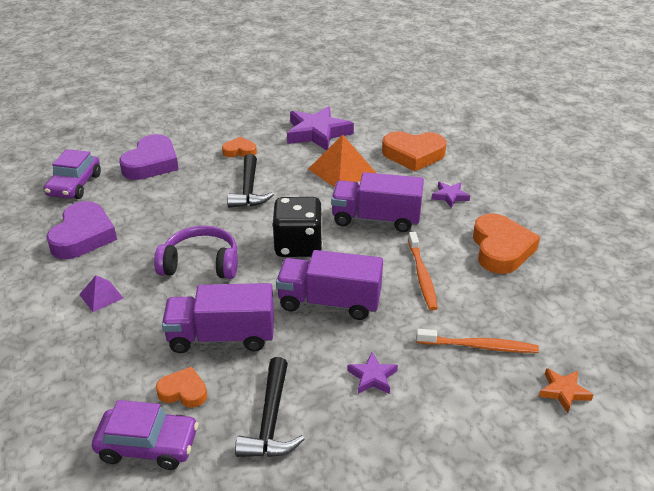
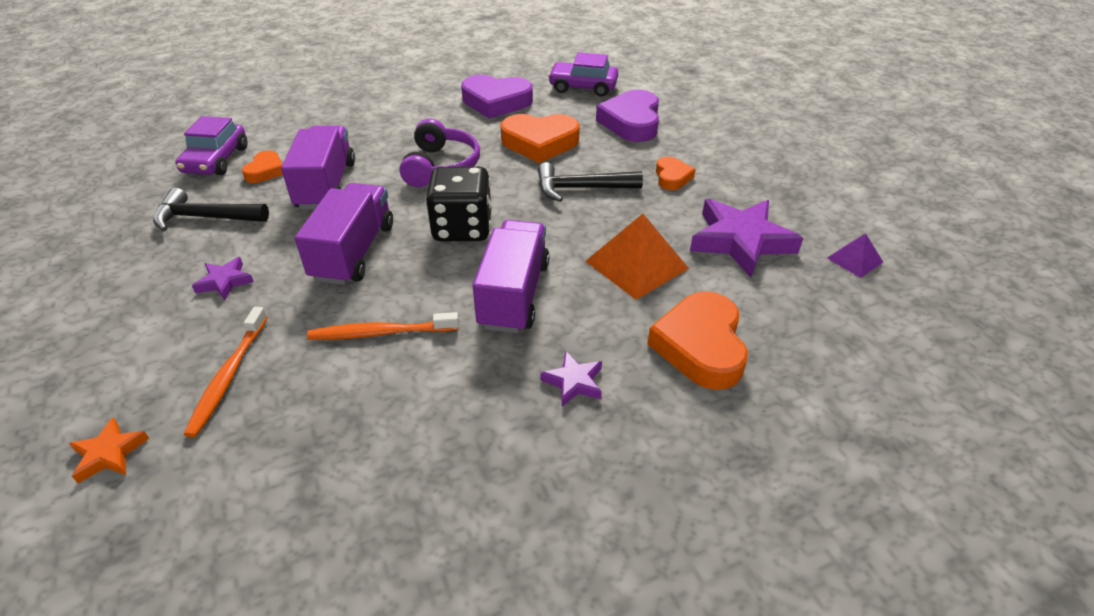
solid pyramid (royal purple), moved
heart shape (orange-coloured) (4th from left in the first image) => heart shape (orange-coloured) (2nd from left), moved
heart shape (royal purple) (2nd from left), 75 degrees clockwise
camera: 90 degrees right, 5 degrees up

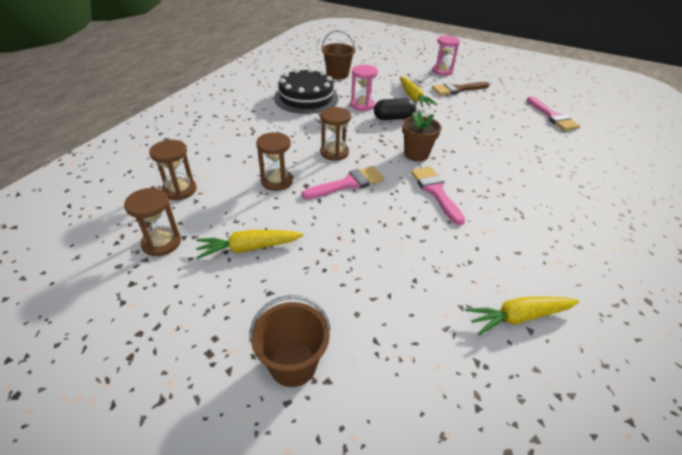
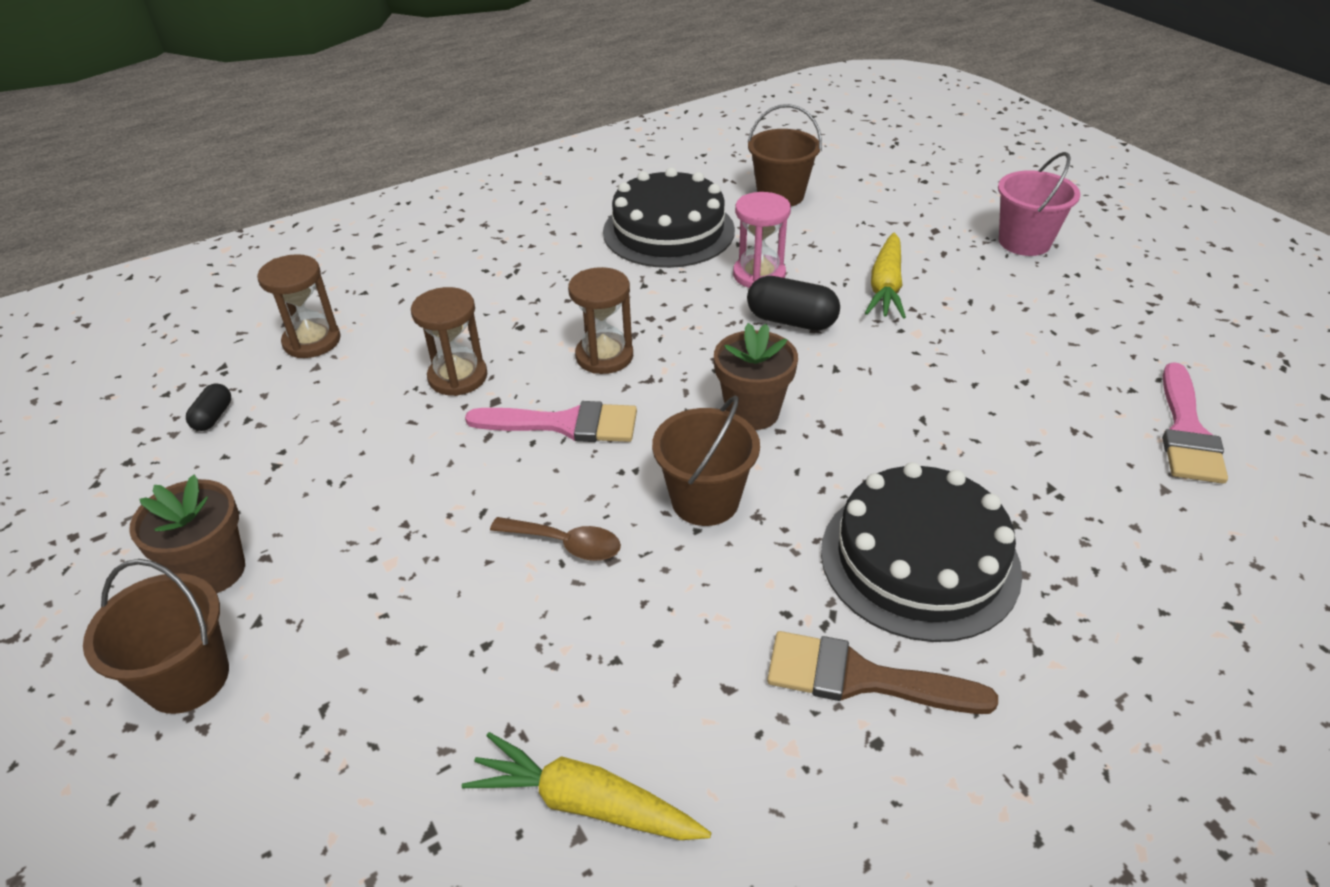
carrot (golden) (1st from left) => nothing
nothing => potted plant (brown) (1st from left)
nothing => teaspoon (brown)
nothing => layer cake (ebony) (2nd from left)
paintbrush (brown), moved
hourglass (brown) (1st from left) => pill shape (ebony) (1st from left)
paintbrush (rosy) (2nd from left) => sand bucket (brown) (2nd from left)
hourglass (rosy) (2nd from left) => sand bucket (rosy)
camera: 35 degrees right, 0 degrees up

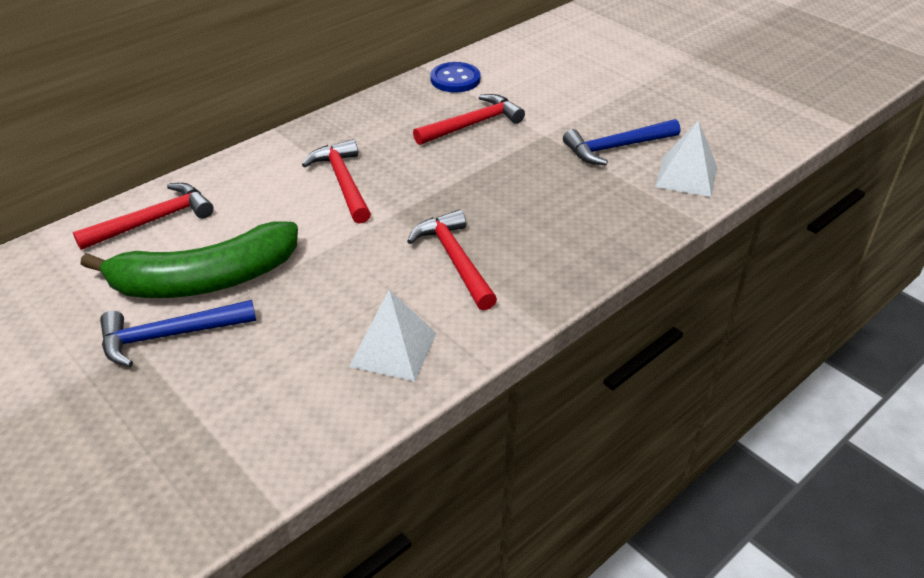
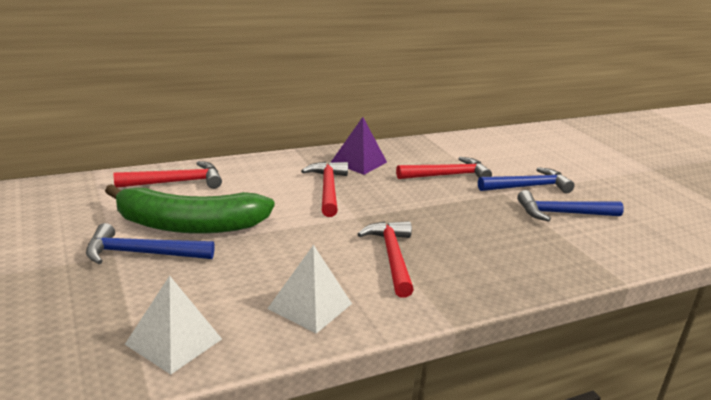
sewing button (cobalt) => nothing
nothing => solid pyramid (royal purple)
nothing => claw hammer (cobalt) (2nd from left)
solid pyramid (white) (2nd from left in the first image) => solid pyramid (white) (1st from left), moved
camera: 15 degrees right, 15 degrees down

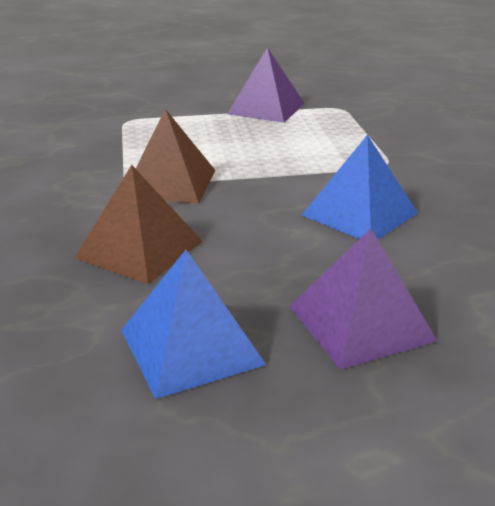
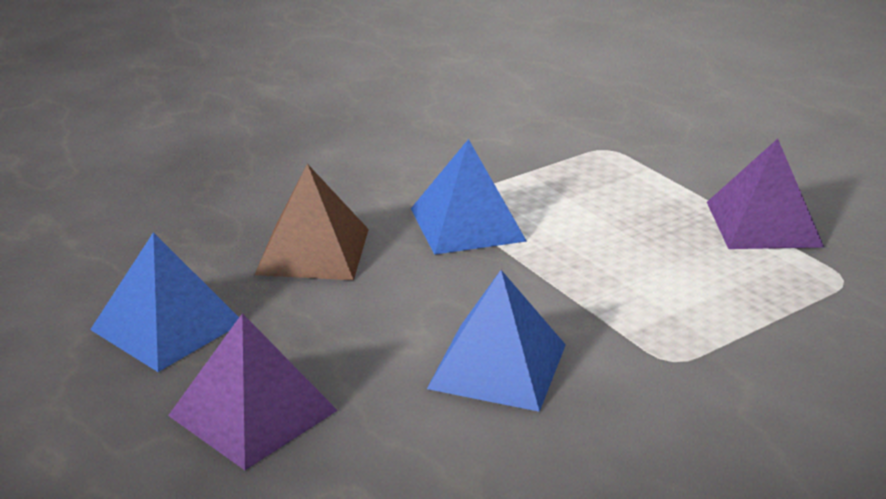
solid pyramid (brown) (2nd from left) => solid pyramid (cobalt) (2nd from left)
camera: 65 degrees right, 0 degrees up

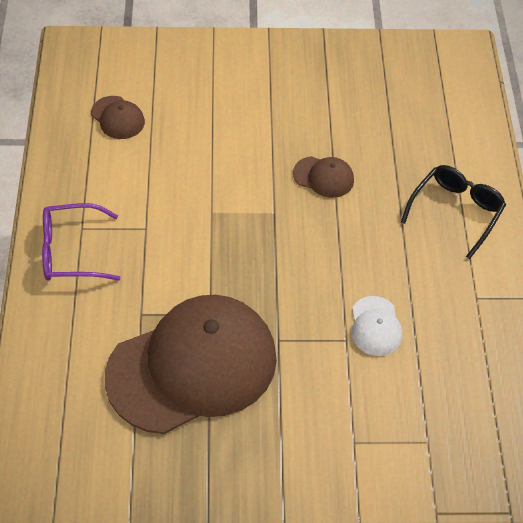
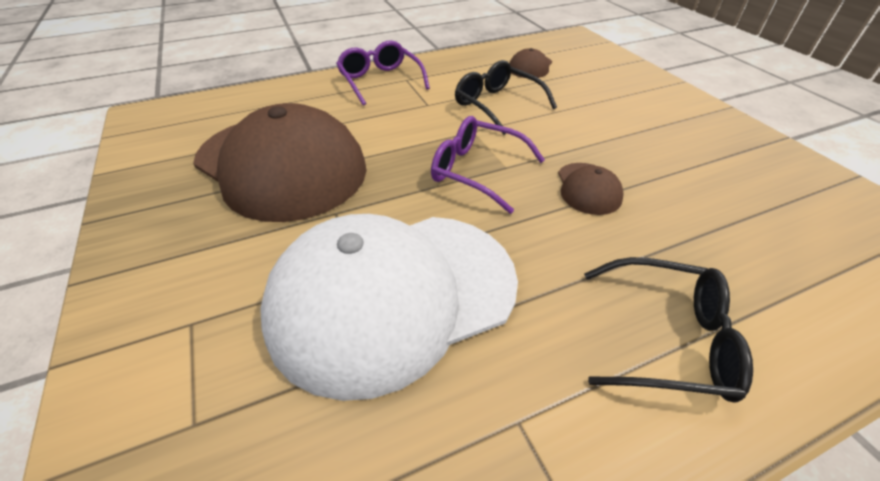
nothing => glasses (royal purple) (2nd from left)
nothing => glasses (ebony) (1st from left)
cap (white), x2.48
camera: 70 degrees right, 10 degrees down

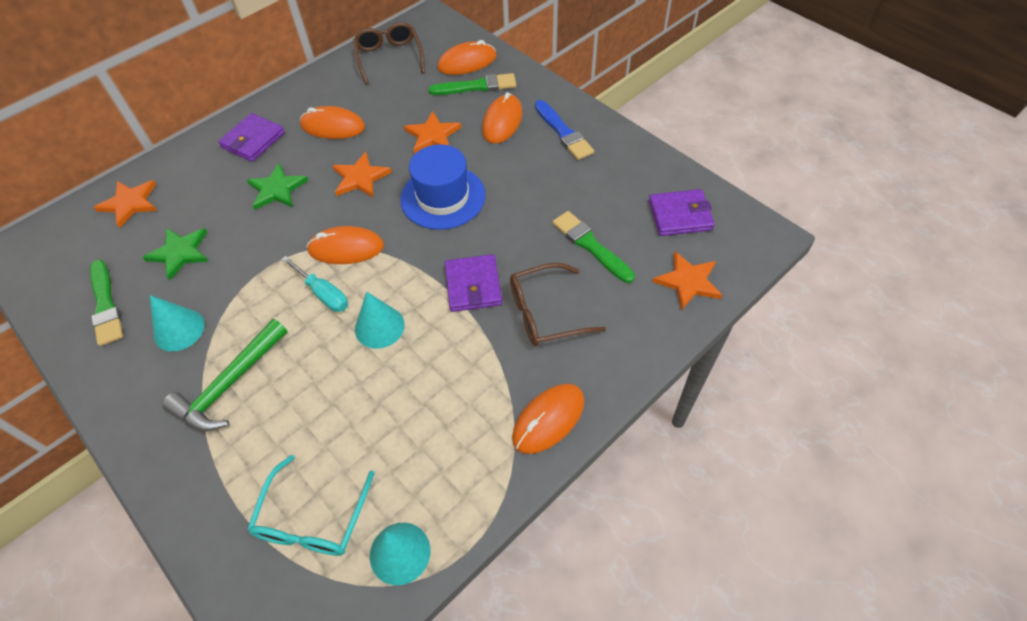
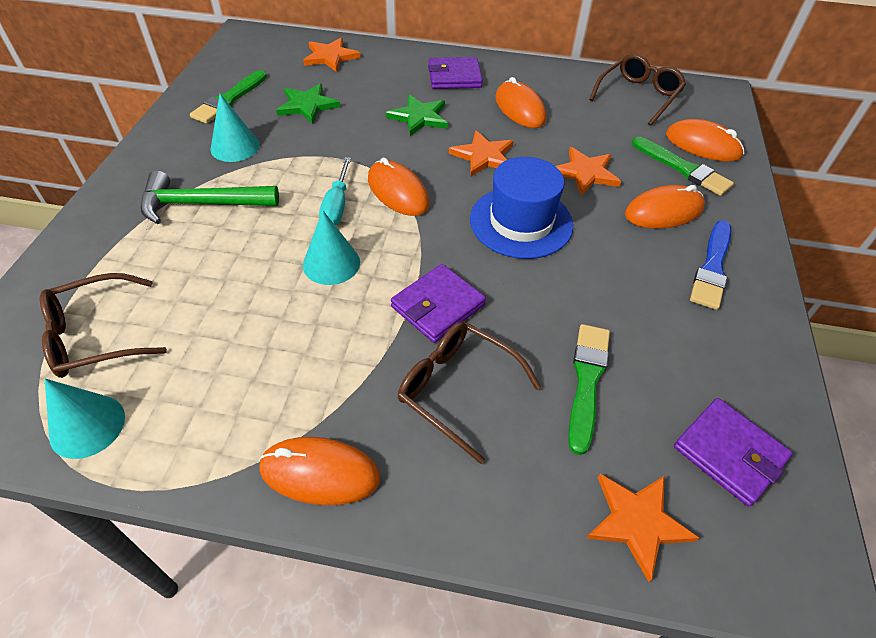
glasses (aqua) => glasses (brown) (1st from left)
camera: 50 degrees right, 5 degrees down

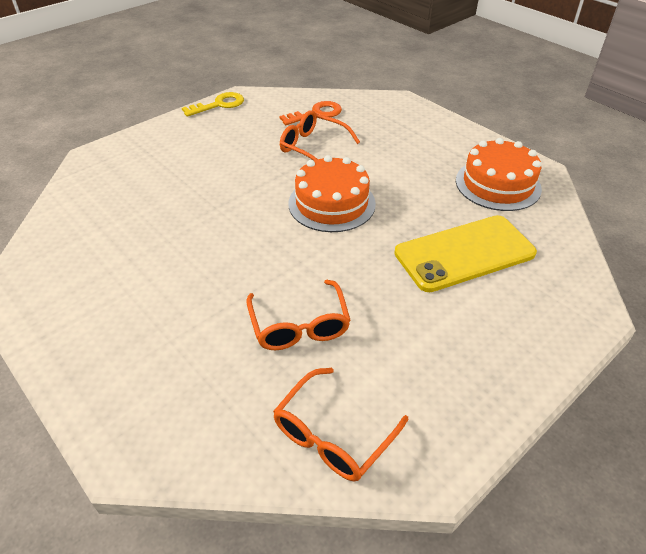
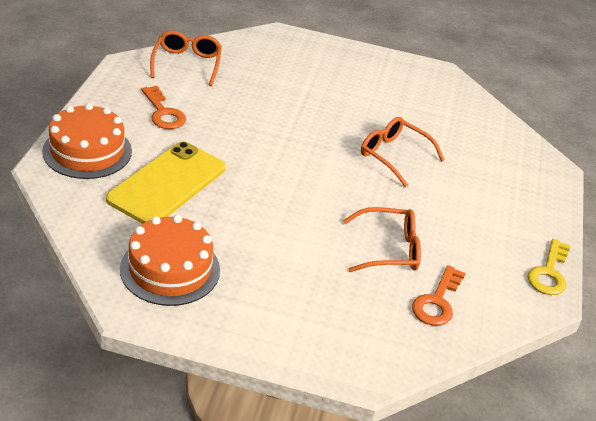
nothing => door key (orange-coloured) (1st from left)
glasses (orange-coloured) (1st from left in the first image) => glasses (orange-coloured) (3rd from left), moved
layer cake (orange-coloured) (1st from left), moved
camera: 140 degrees right, 5 degrees down

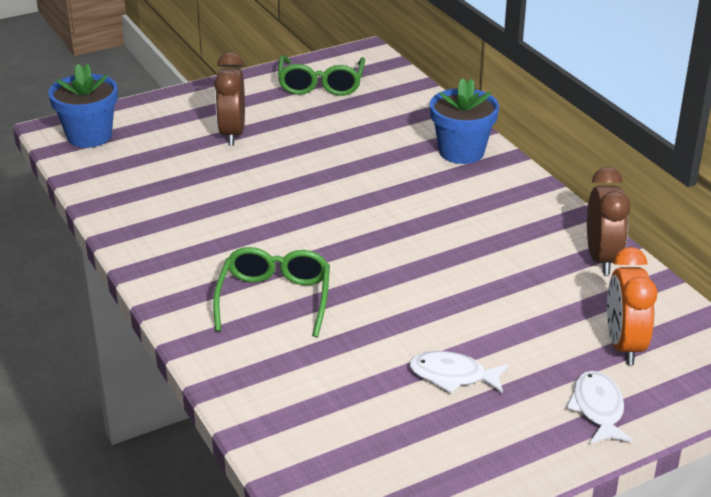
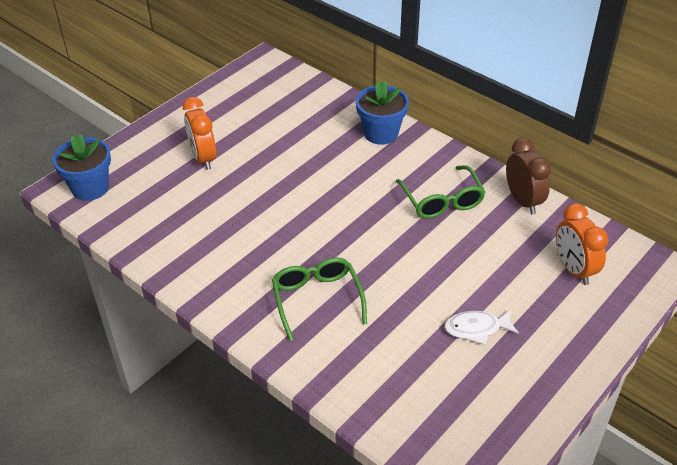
fish figure (white) (2nd from left) => nothing
glasses (leaf-green) (2nd from left), moved
alarm clock (brown) (1st from left) => alarm clock (orange-coloured) (1st from left)
camera: 20 degrees left, 10 degrees up

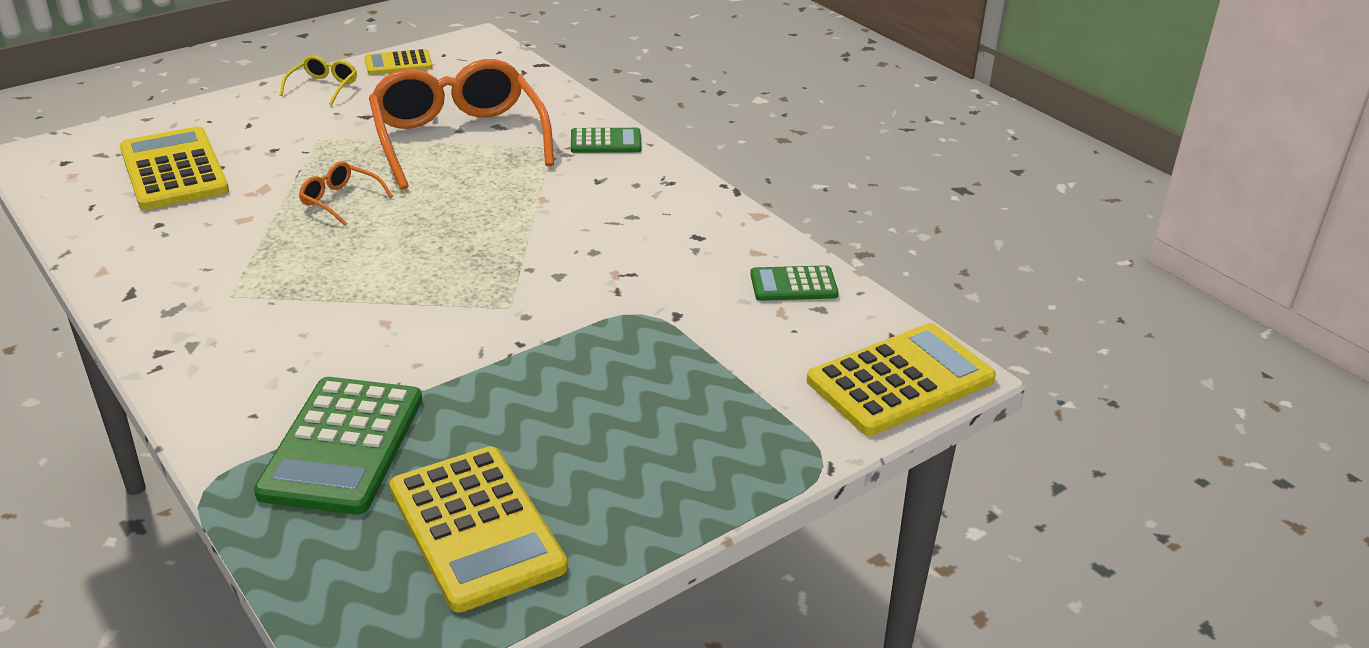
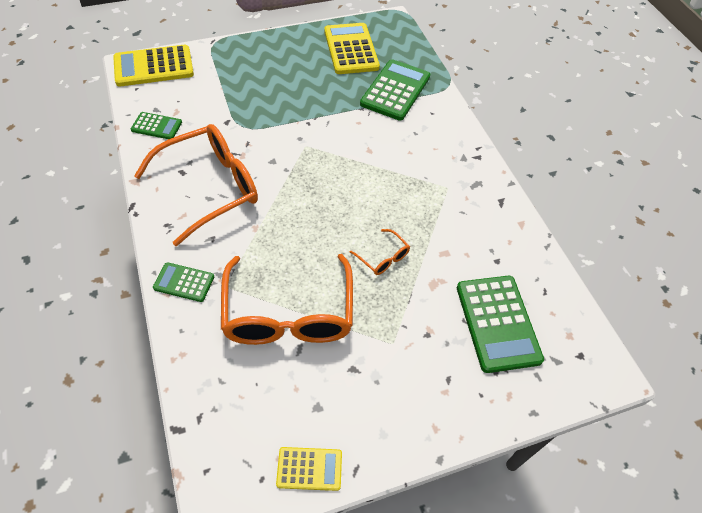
glasses (golden) => nothing
nothing => glasses (orange-coloured) (1st from left)
pocket calculator (golden) (1st from left) => pocket calculator (leaf-green) (4th from left)
camera: 165 degrees left, 20 degrees up

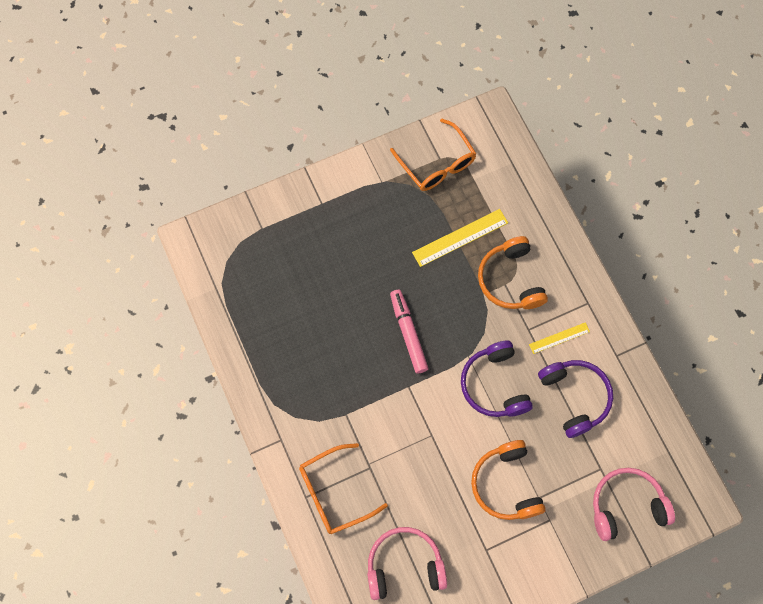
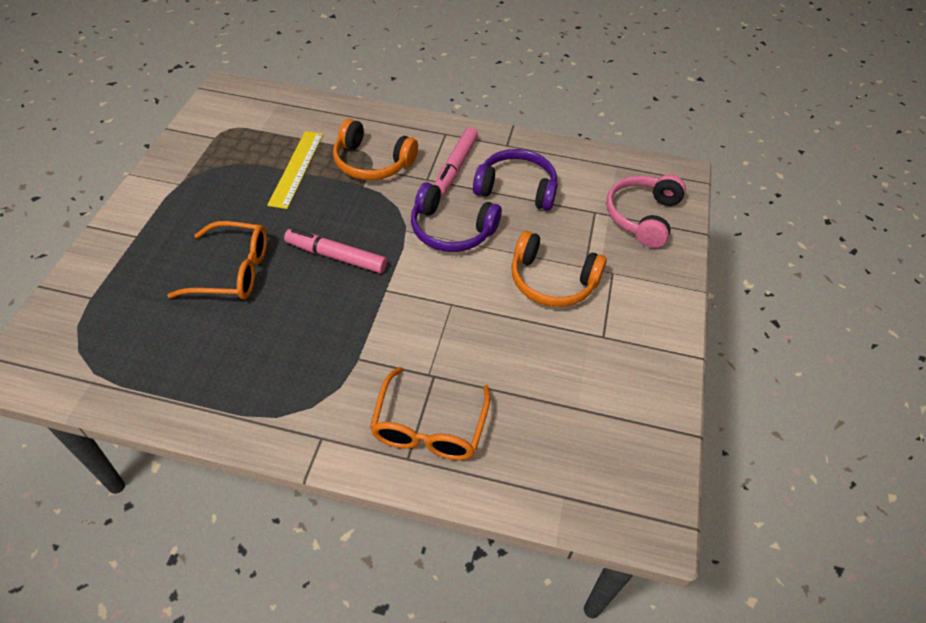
over-ear headphones (rosy) (1st from left) => nothing
glasses (orange-coloured) (2nd from left in the first image) => glasses (orange-coloured) (1st from left), moved
straightedge (golden) (2nd from left) => felt pen (rosy) (2nd from left)
camera: 55 degrees left, 20 degrees down

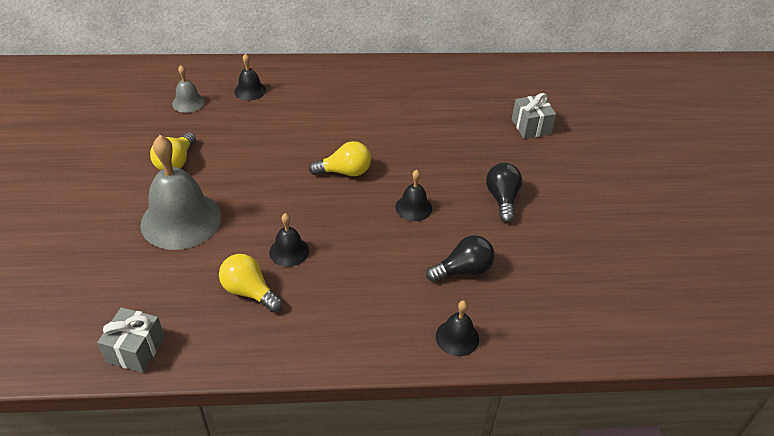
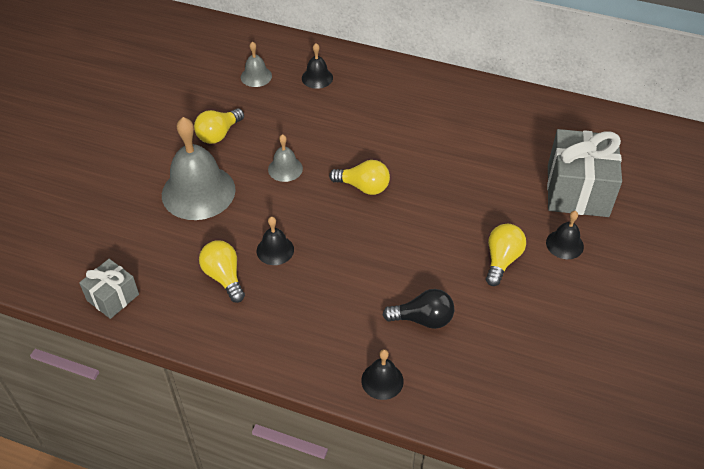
nothing => hand bell (grey) (3rd from left)
hand bell (ebony) (3rd from left in the first image) => hand bell (ebony) (4th from left), moved
bulb (ebony) (2nd from left) => bulb (golden) (4th from left)
wrapped gift (grey) (2nd from left), x1.84
camera: 25 degrees right, 5 degrees up

